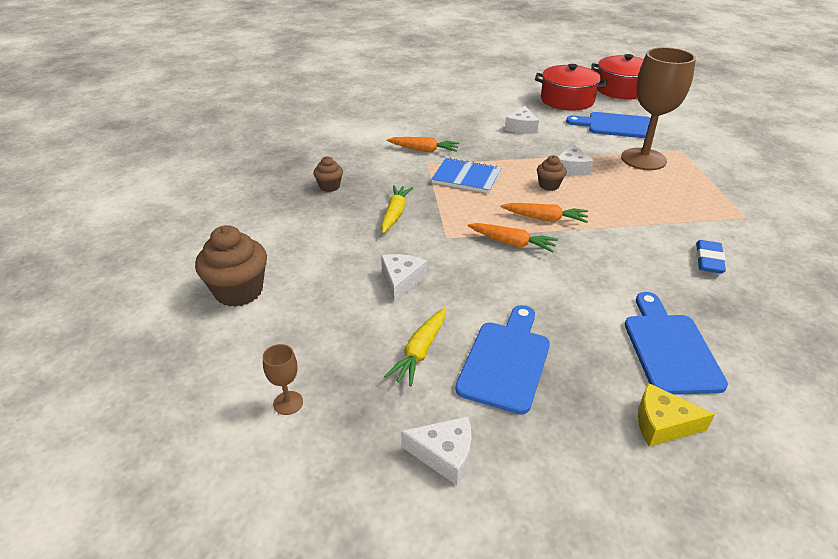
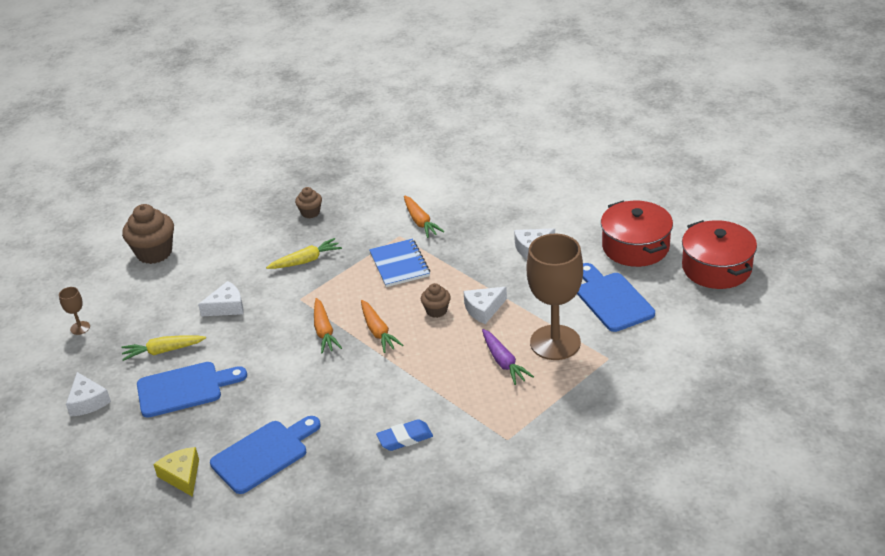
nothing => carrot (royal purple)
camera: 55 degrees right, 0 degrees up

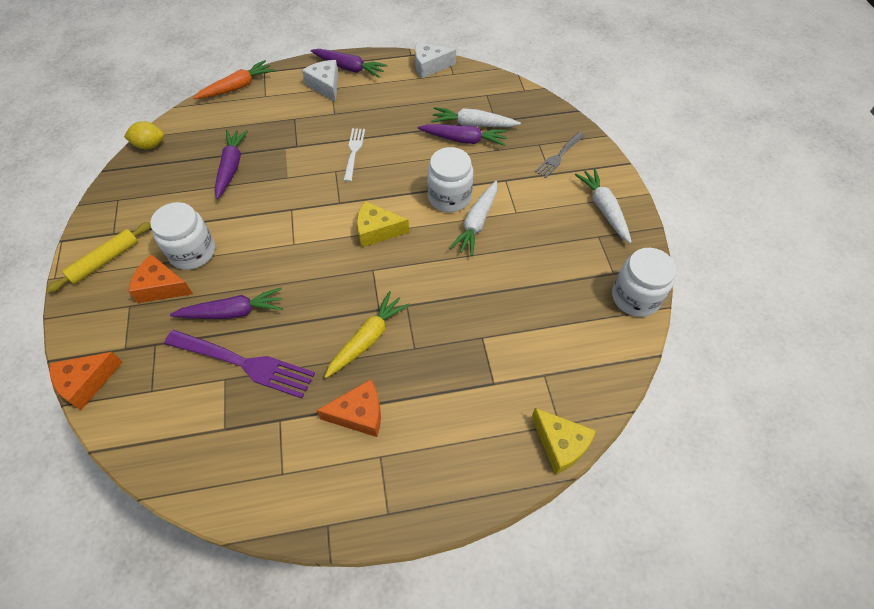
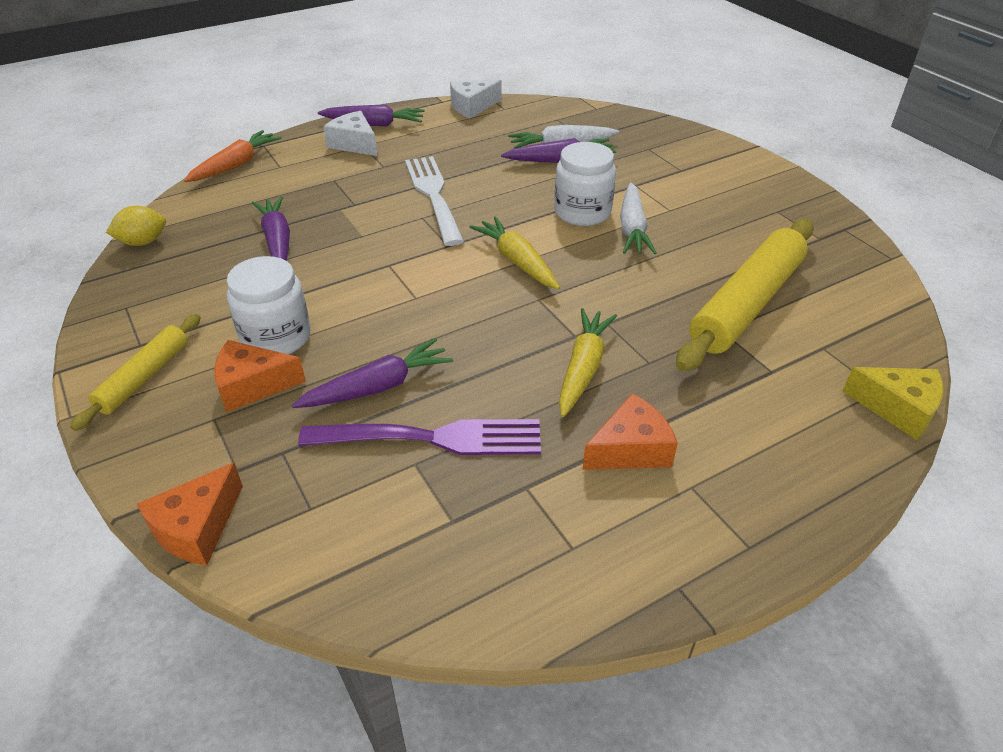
table fork (grey) => nothing
carrot (white) (3rd from left) => nothing
jam jar (white) (3rd from left) => nothing
nothing => dough roller (golden) (2nd from left)
cheese wedge (golden) (1st from left) => carrot (golden) (1st from left)
table fork (white), x1.71
camera: 20 degrees left, 15 degrees down

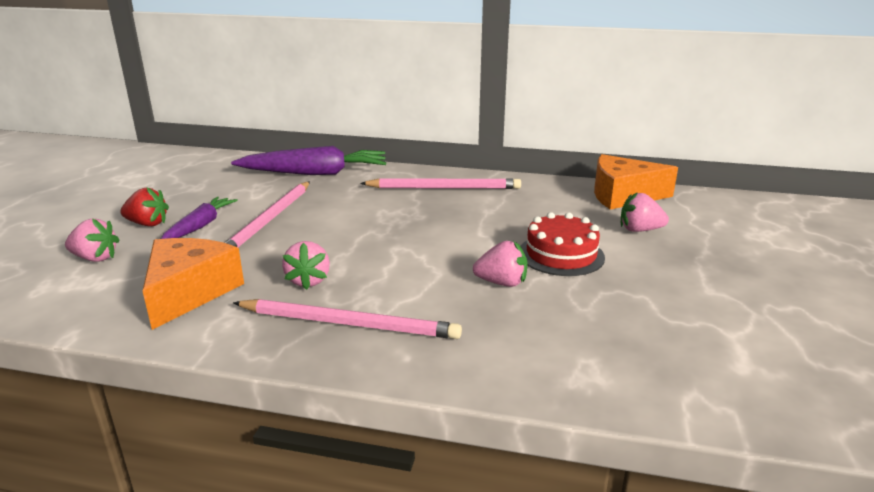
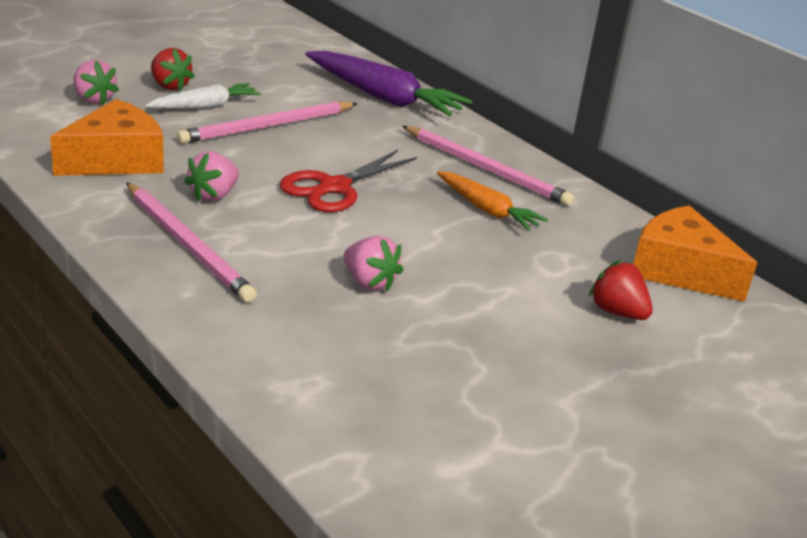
layer cake (crimson) => nothing
nothing => shears (crimson)
nothing => carrot (orange-coloured)
carrot (royal purple) (1st from left) => carrot (white)
berry (rosy) (4th from left) => berry (crimson) (2nd from left)
camera: 35 degrees right, 5 degrees up

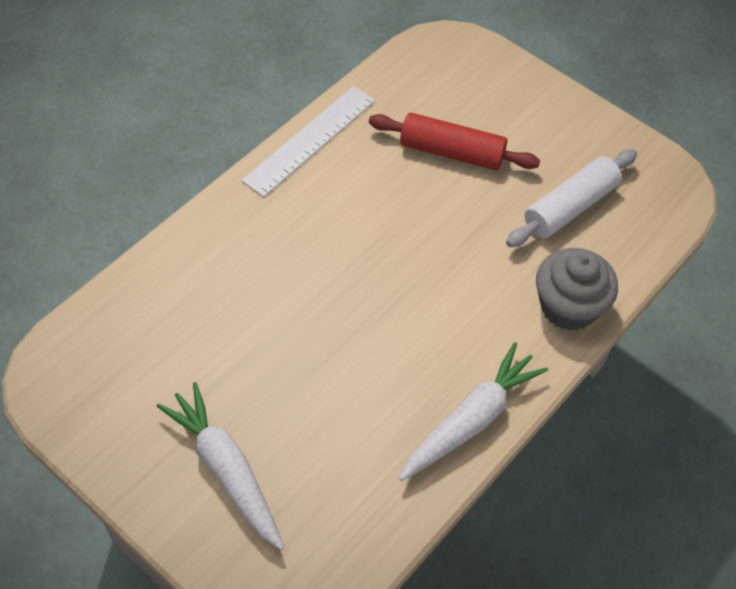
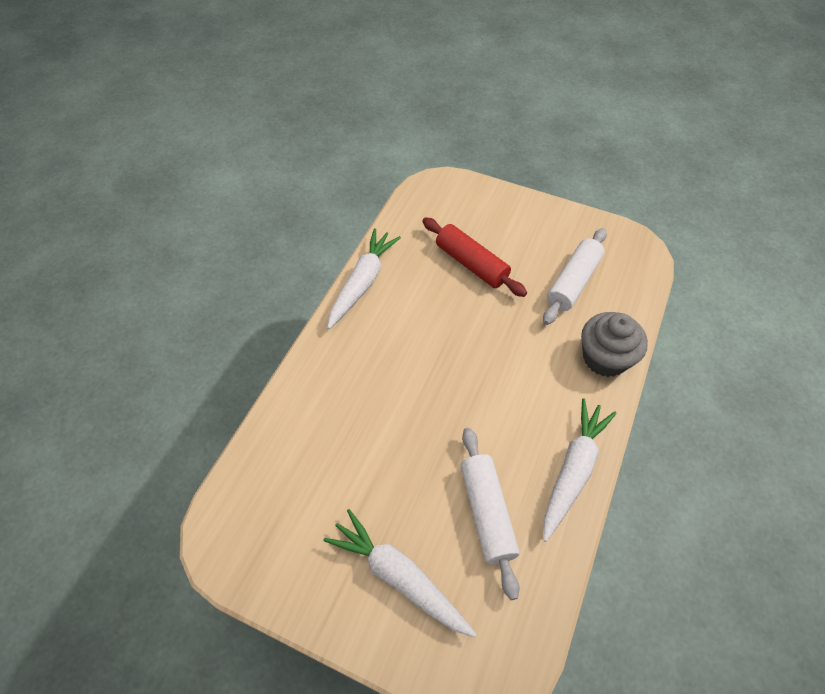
nothing => dough roller (white) (1st from left)
straightedge (white) => carrot (white) (1st from left)
dough roller (crimson), 45 degrees clockwise
camera: 15 degrees left, 0 degrees up

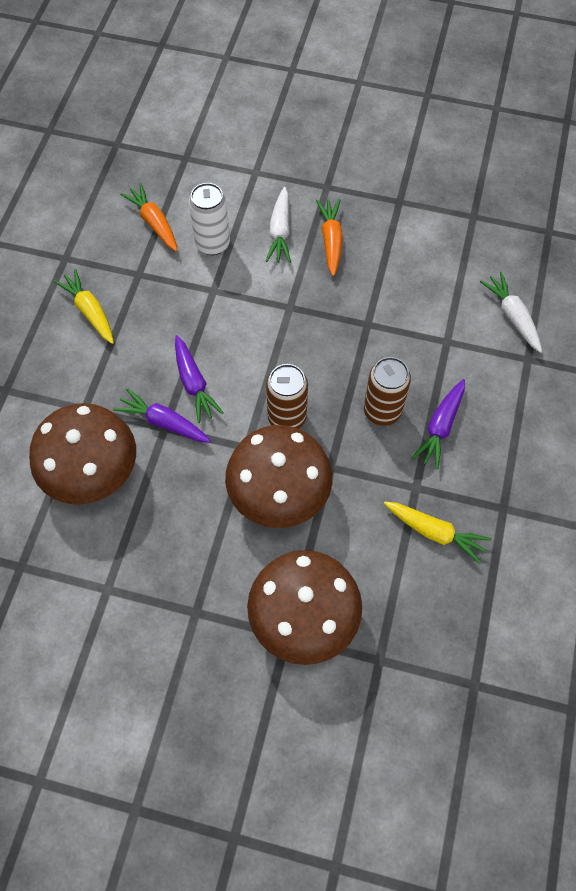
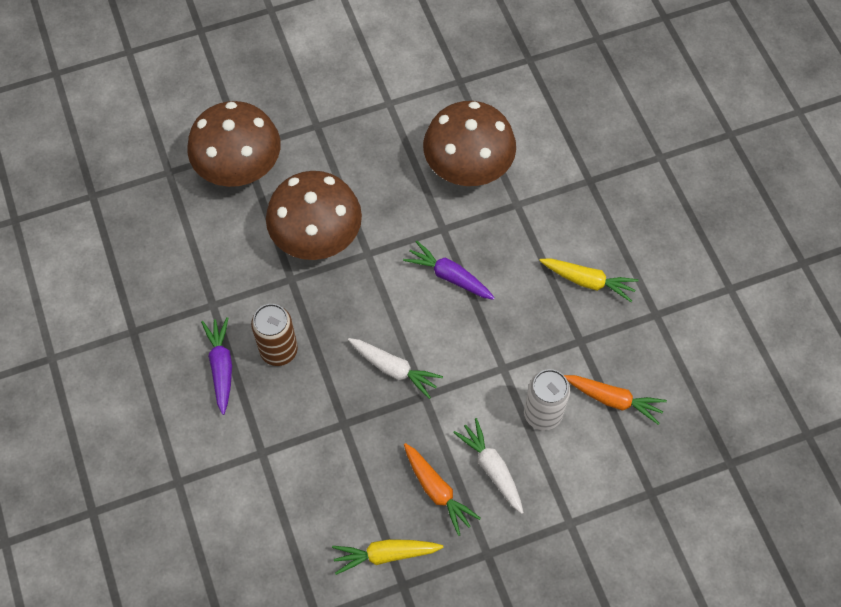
carrot (royal purple) (1st from left) => nothing
soda can (brown) (1st from left) => nothing
carrot (golden) (2nd from left in the first image) => carrot (golden) (1st from left), moved
carrot (white) (2nd from left in the first image) => carrot (white) (1st from left), moved
camera: 145 degrees right, 0 degrees up

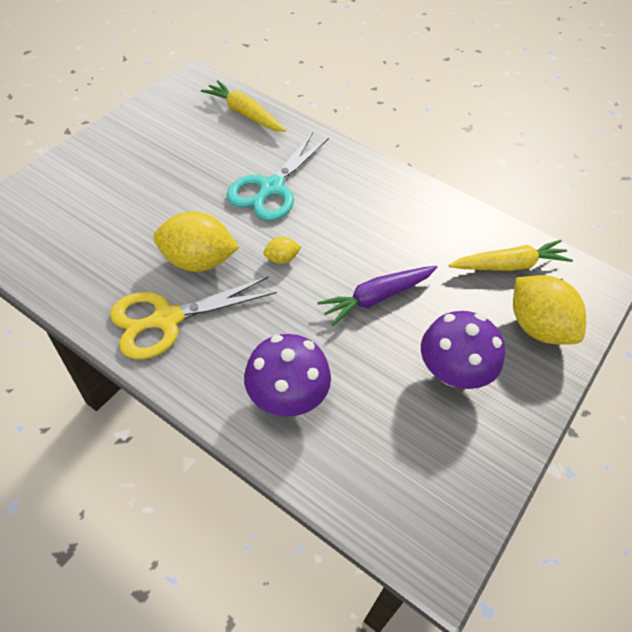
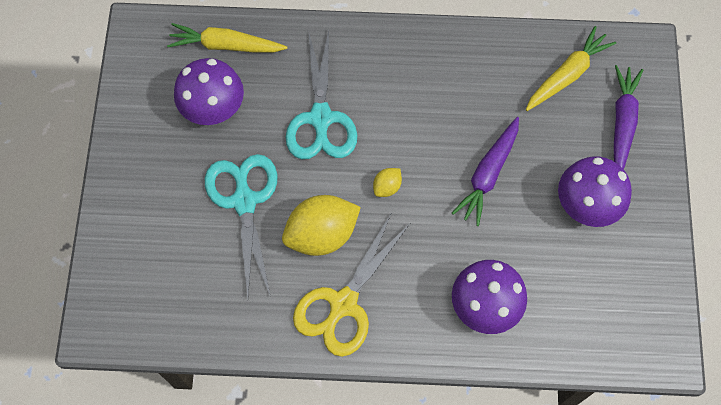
nothing => mushroom (royal purple) (1st from left)
nothing => shears (aqua) (1st from left)
citrus fruit (golden) (3rd from left) => carrot (royal purple) (2nd from left)
camera: 30 degrees left, 15 degrees up

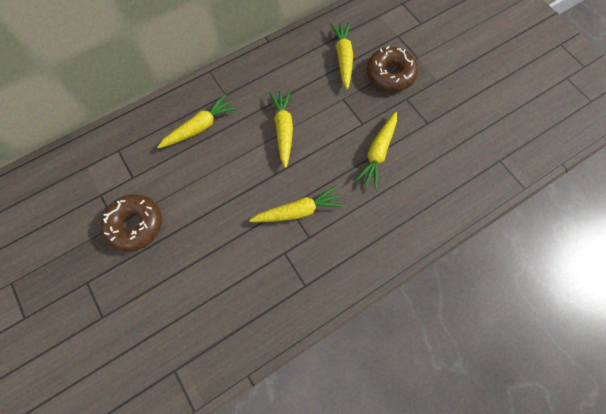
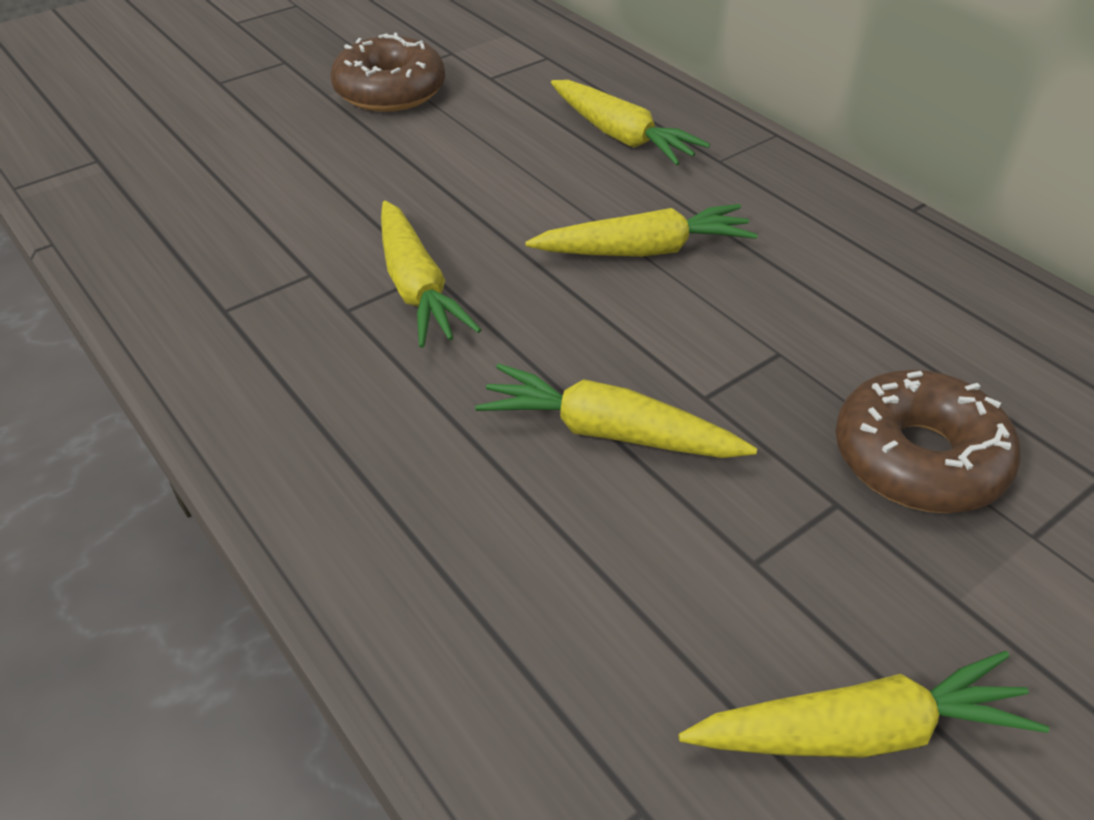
carrot (golden) (4th from left in the first image) => carrot (golden) (5th from left), moved
camera: 85 degrees right, 25 degrees down

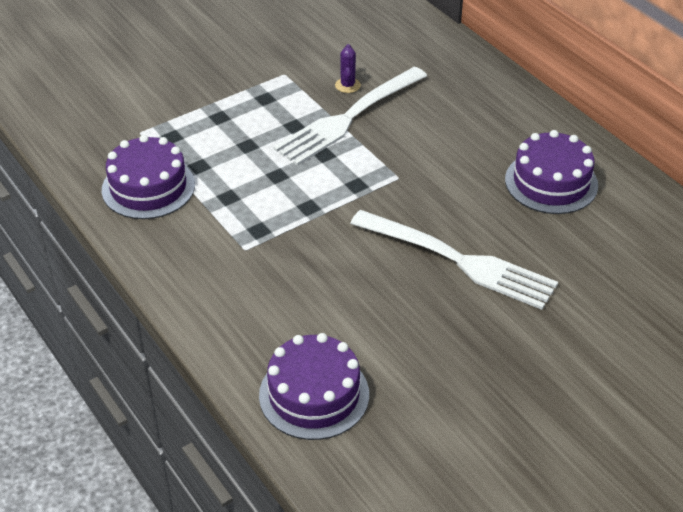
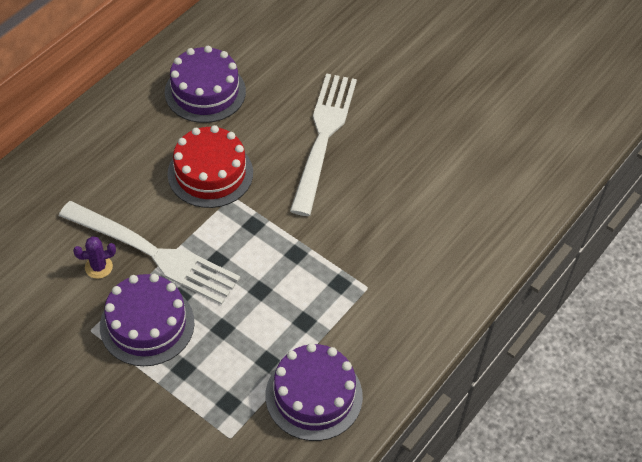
nothing => layer cake (crimson)
layer cake (royal purple) (2nd from left in the first image) => layer cake (royal purple) (1st from left), moved
camera: 110 degrees left, 10 degrees up

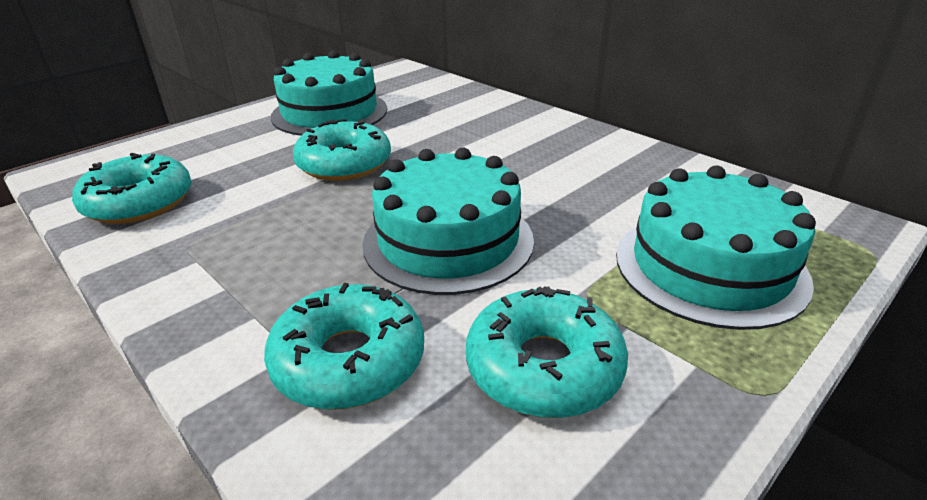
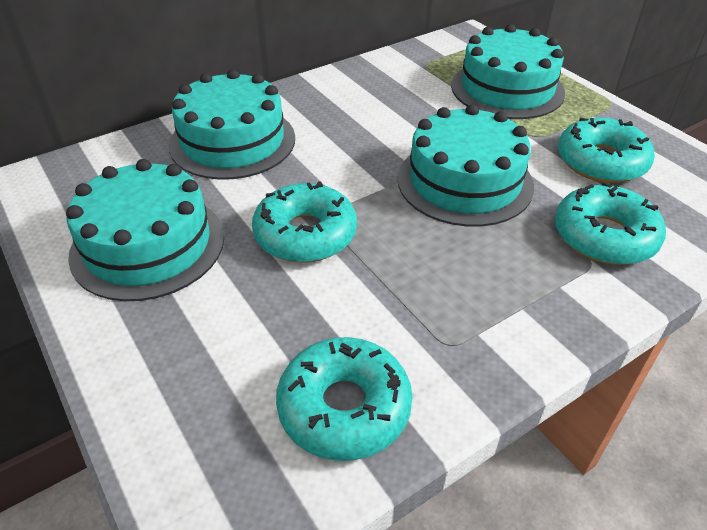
nothing => layer cake (aqua) (2nd from left)
camera: 80 degrees left, 10 degrees up

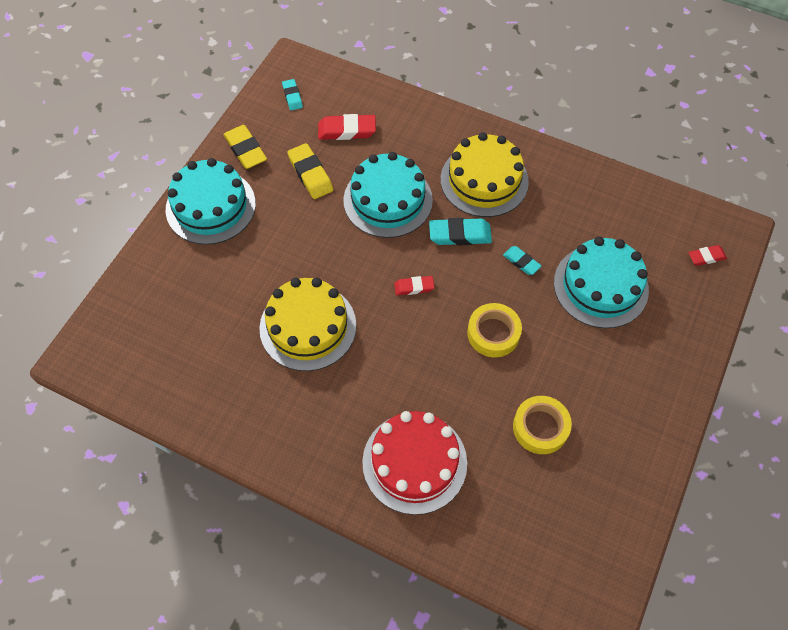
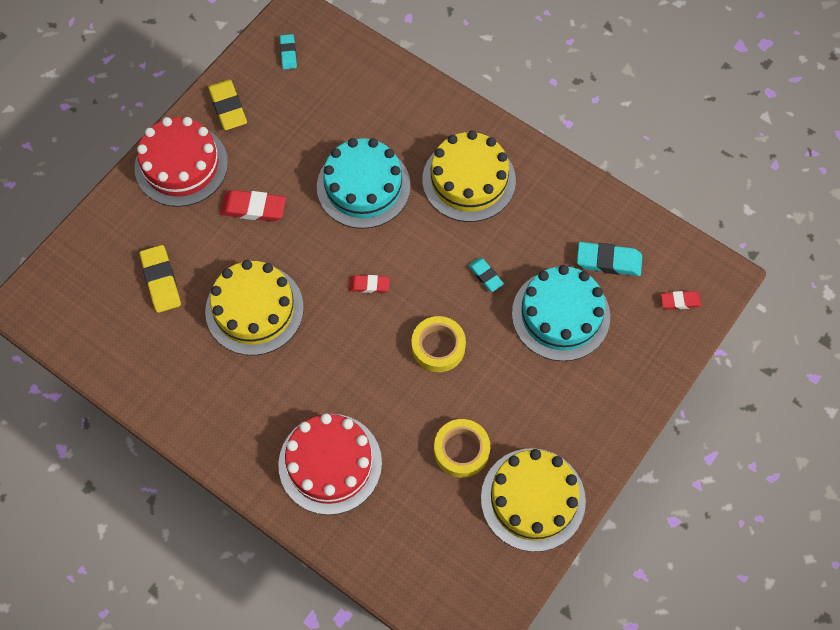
nothing => layer cake (golden) (3rd from left)
eraser (golden) (2nd from left in the first image) => eraser (golden) (1st from left), moved
eraser (crimson) (1st from left), moved
eraser (aqua) (2nd from left in the first image) => eraser (aqua) (3rd from left), moved
layer cake (aqua) (1st from left) => layer cake (crimson) (1st from left)
camera: 10 degrees right, 5 degrees up

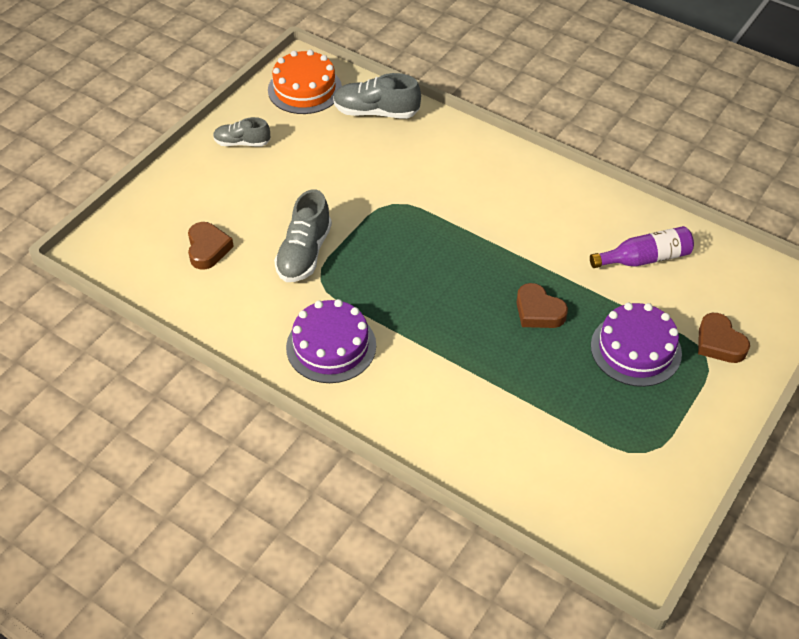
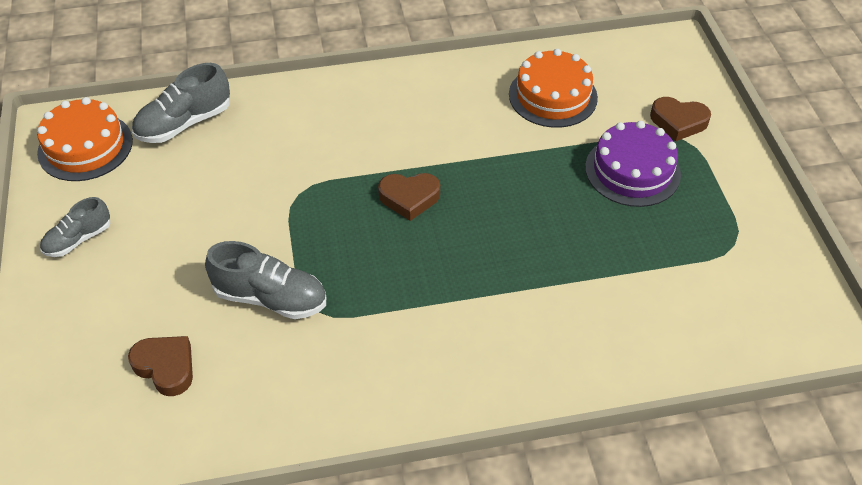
layer cake (royal purple) (1st from left) => nothing
heart shape (brown) (2nd from left), moved
drink bottle (royal purple) => layer cake (orange-coloured) (2nd from left)
shoe (grey) (2nd from left in the first image) => shoe (grey) (3rd from left), 45 degrees counterclockwise
camera: 45 degrees left, 0 degrees up

